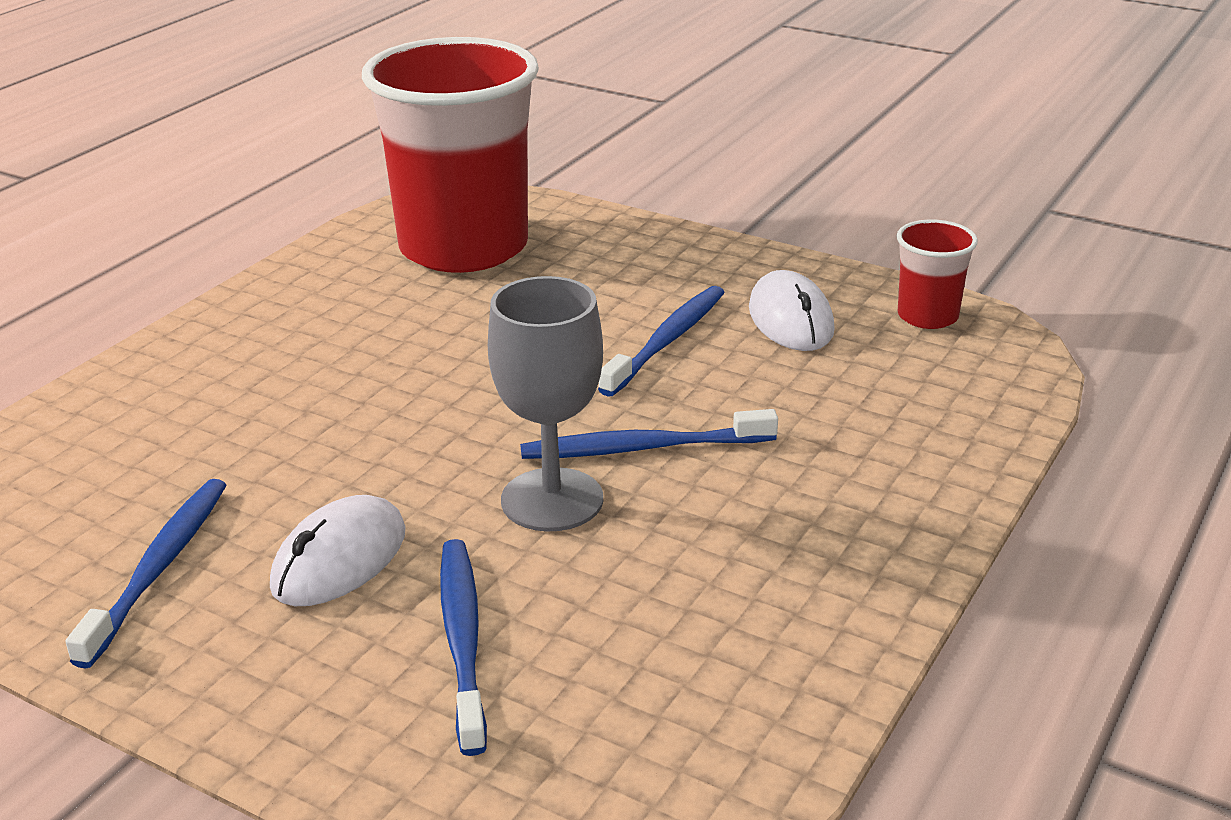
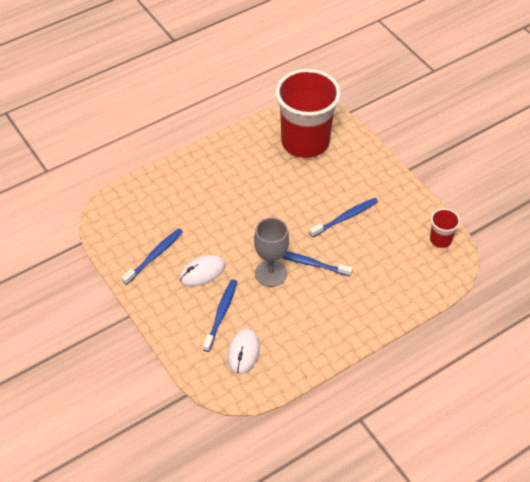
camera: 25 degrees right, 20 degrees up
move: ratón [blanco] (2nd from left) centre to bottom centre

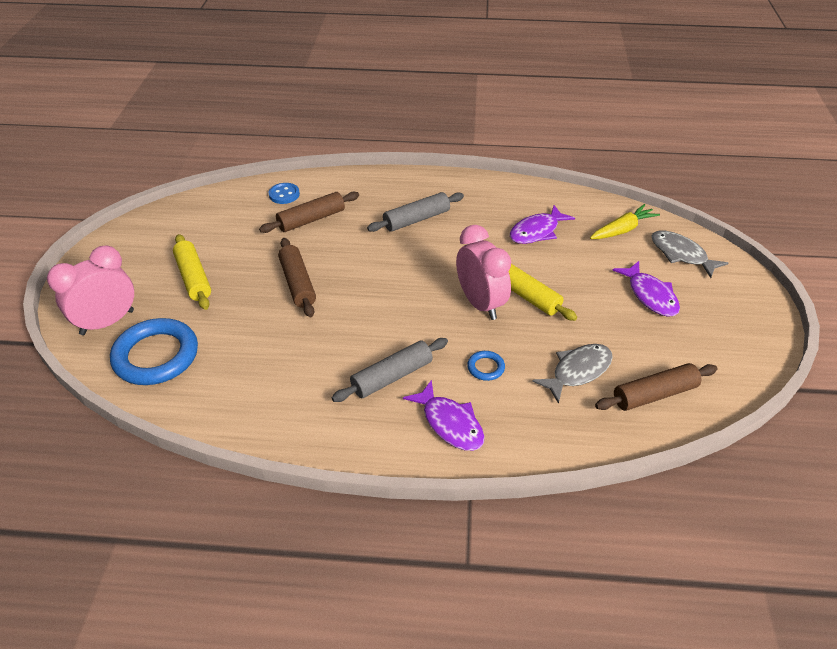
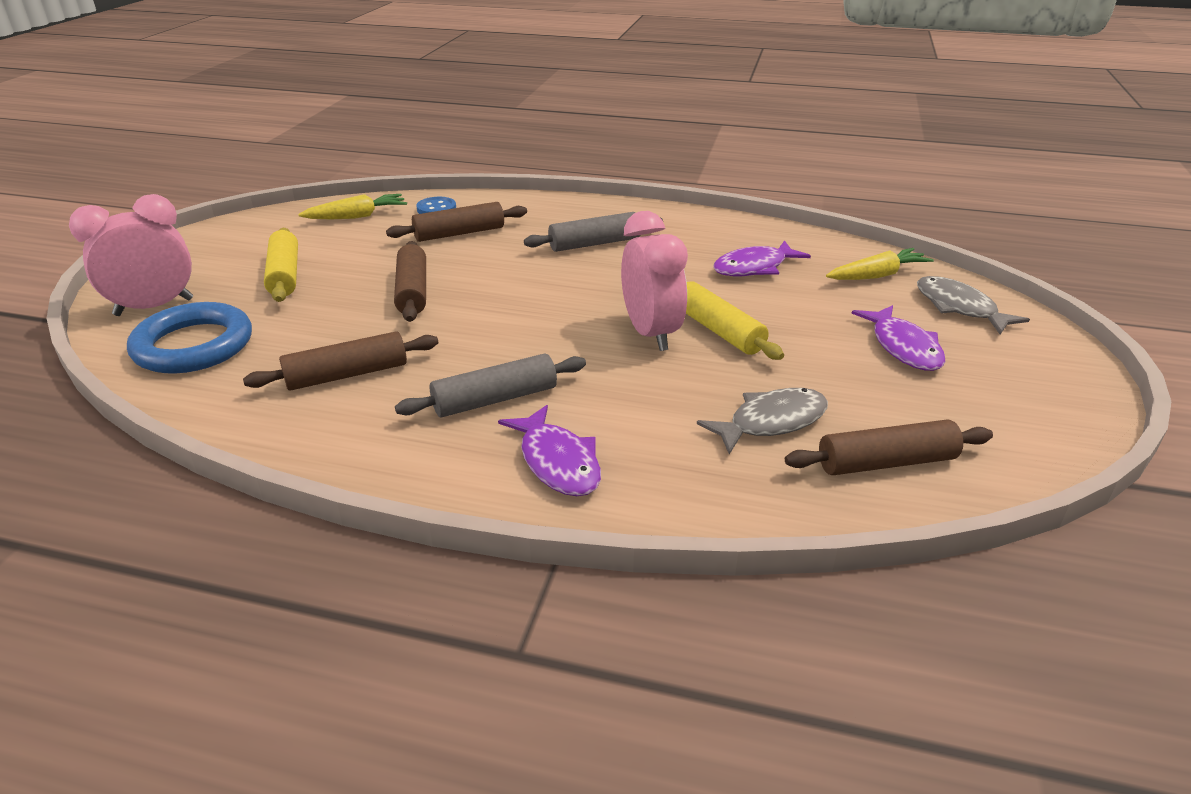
camera: 10 degrees right, 10 degrees down
delete: anillo [azul] (2nd from left) centre
insert: zanahoria [amarillo] (1st from left) top left; rodillo [marrón] (1st from left) middle left

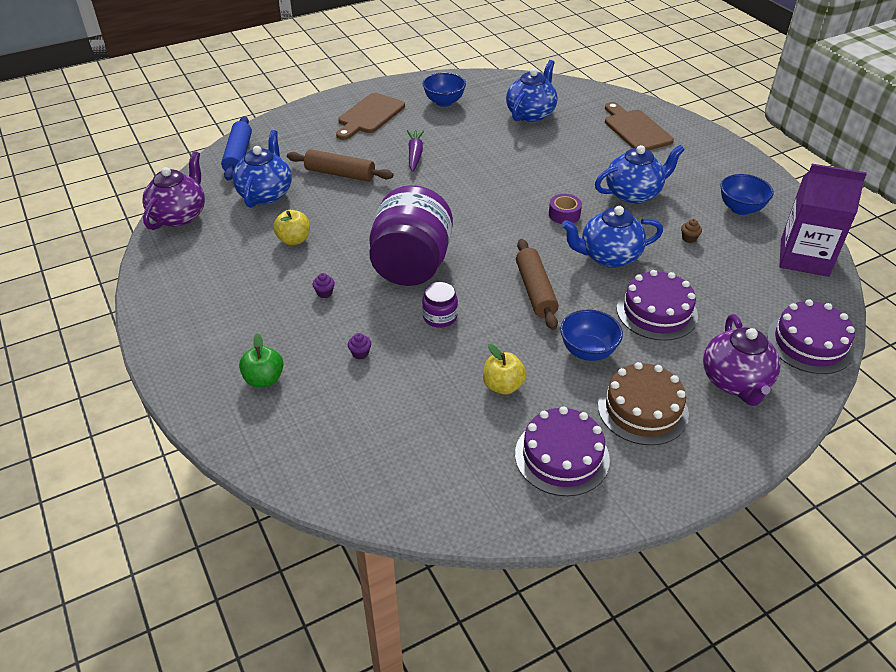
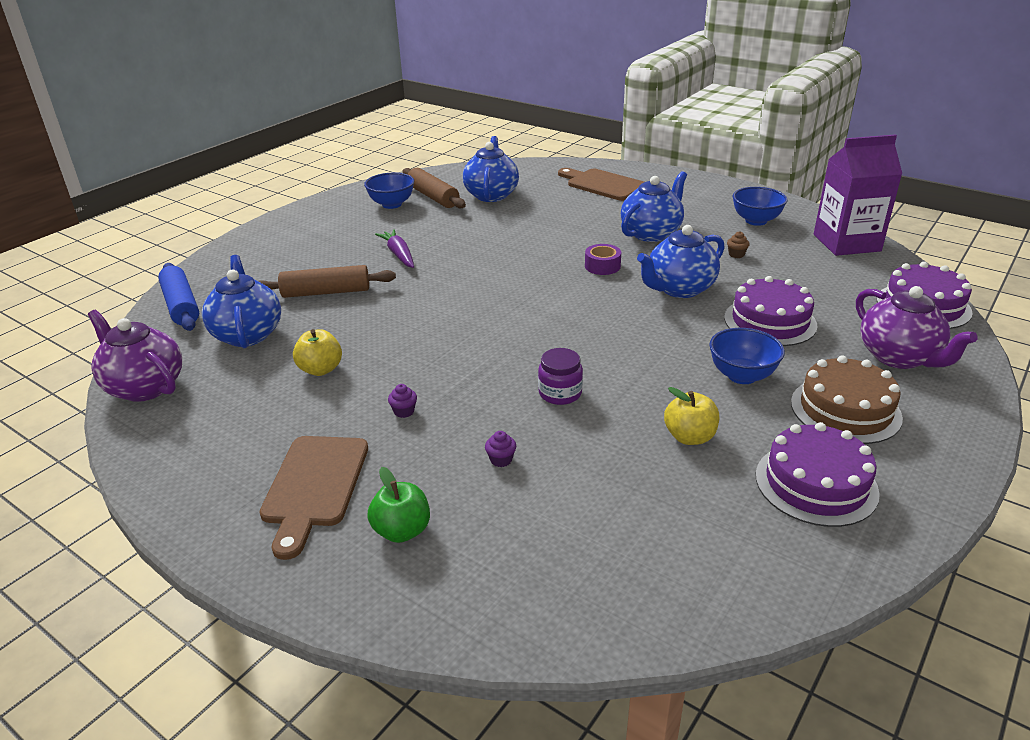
camera: 25 degrees left, 10 degrees down
delete: tarro [morado] (1st from left) centre
move: tabla de cortar [marrón] (1st from left) top centre to bottom left; rodillo [marrón] (2nd from left) centre to top centre
rotate: tetera [morado] (1st from left) top left = middle left 45 degrees counterclockwise

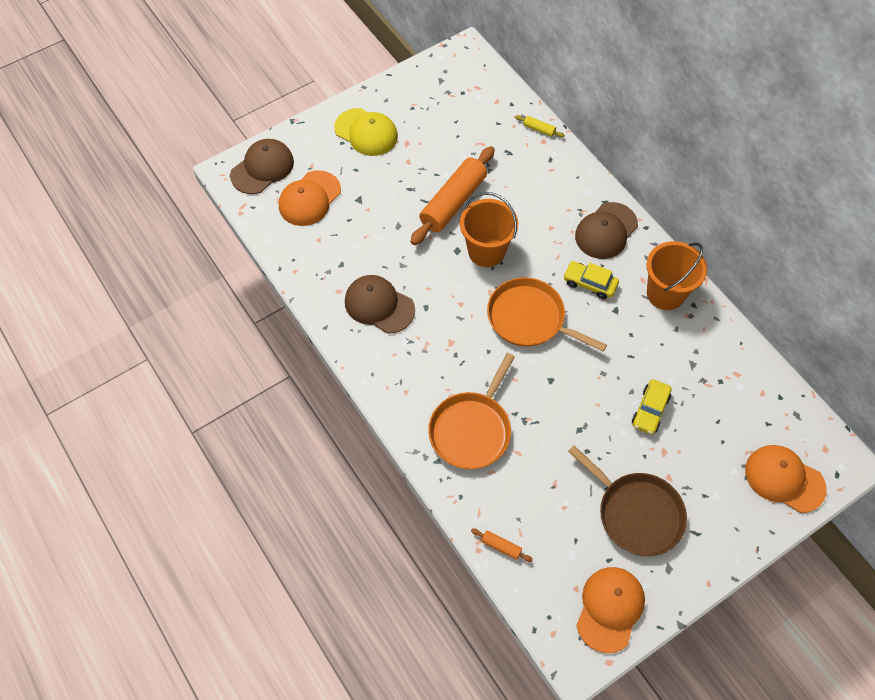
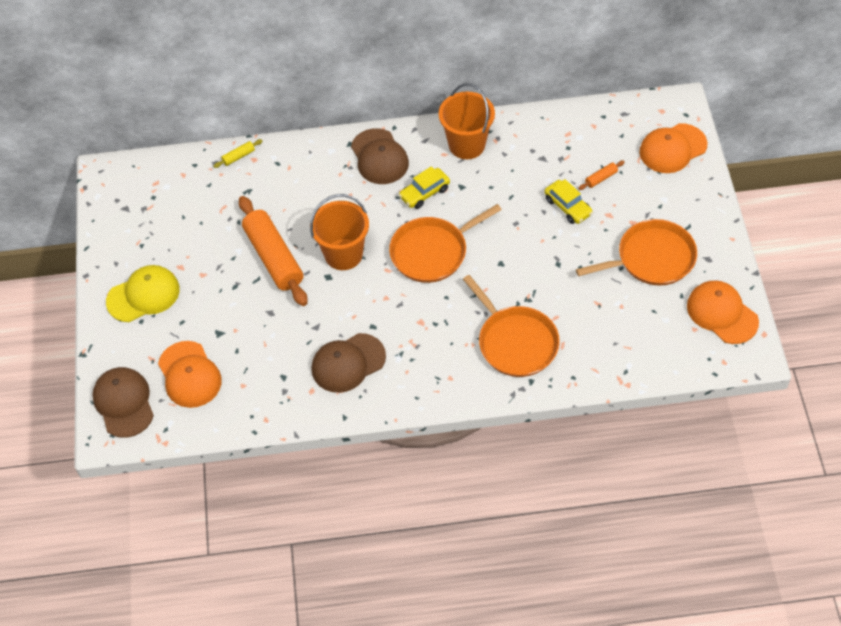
camera: 60 degrees left, 5 degrees down
move: rodillo [naranja] (2nd from left) bottom centre to top right
recolor: sartén [marrón] bottom right to sartén [naranja] (3rd from left) middle right

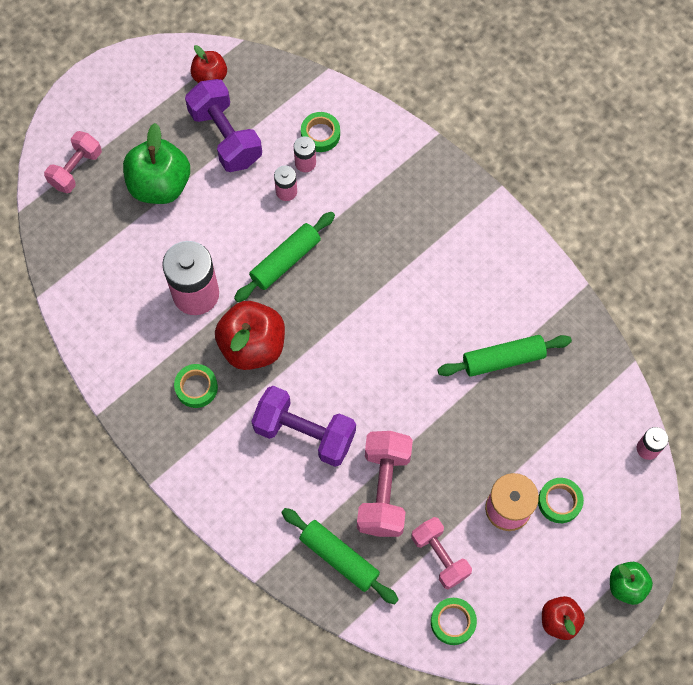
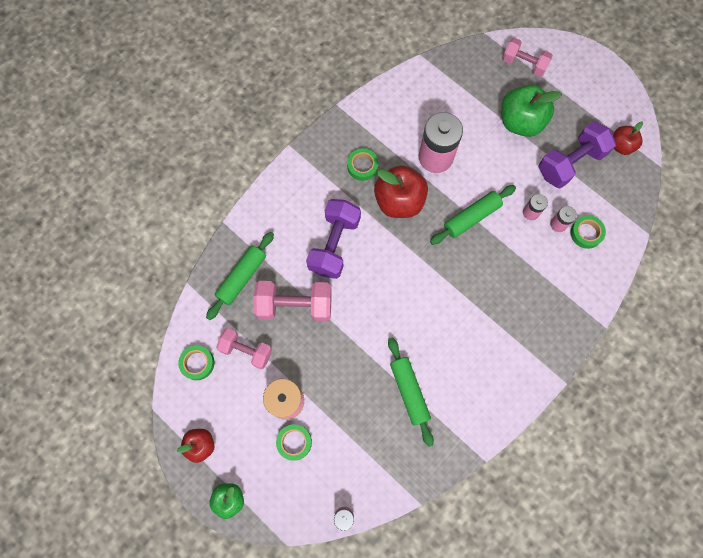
camera: 85 degrees right, 5 degrees up
rotate: rodillo [verde] (1st from left in the first image) centre = middle right 75 degrees counterclockwise; mancuerna [rosa] (3rd from left in the first image) bottom centre = centre 60 degrees clockwise

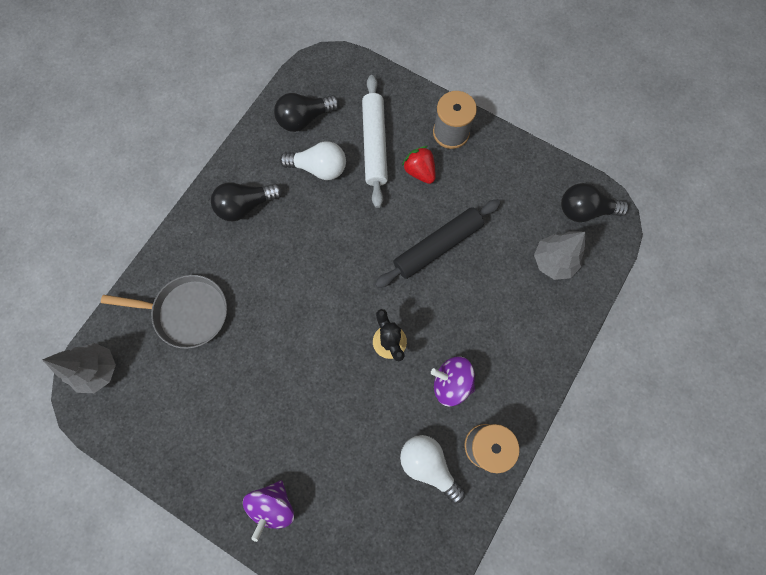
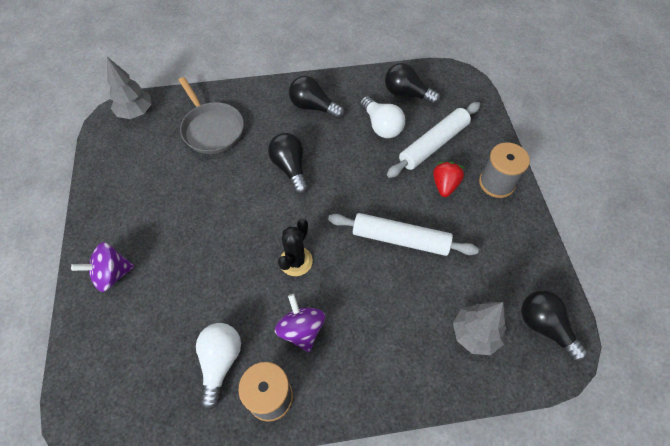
camera: 50 degrees right, 15 degrees down
insert: bombilla [negro] (1st from left) centre
recolor: rodillo [negro] centre to rodillo [blanco] (1st from left) centre

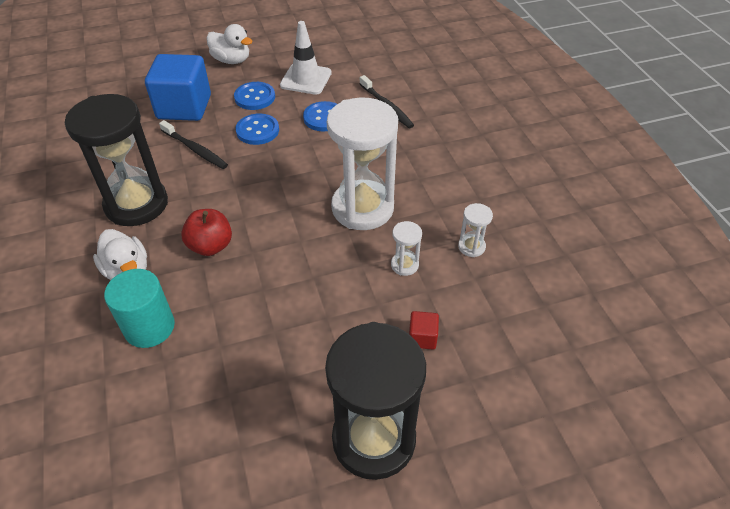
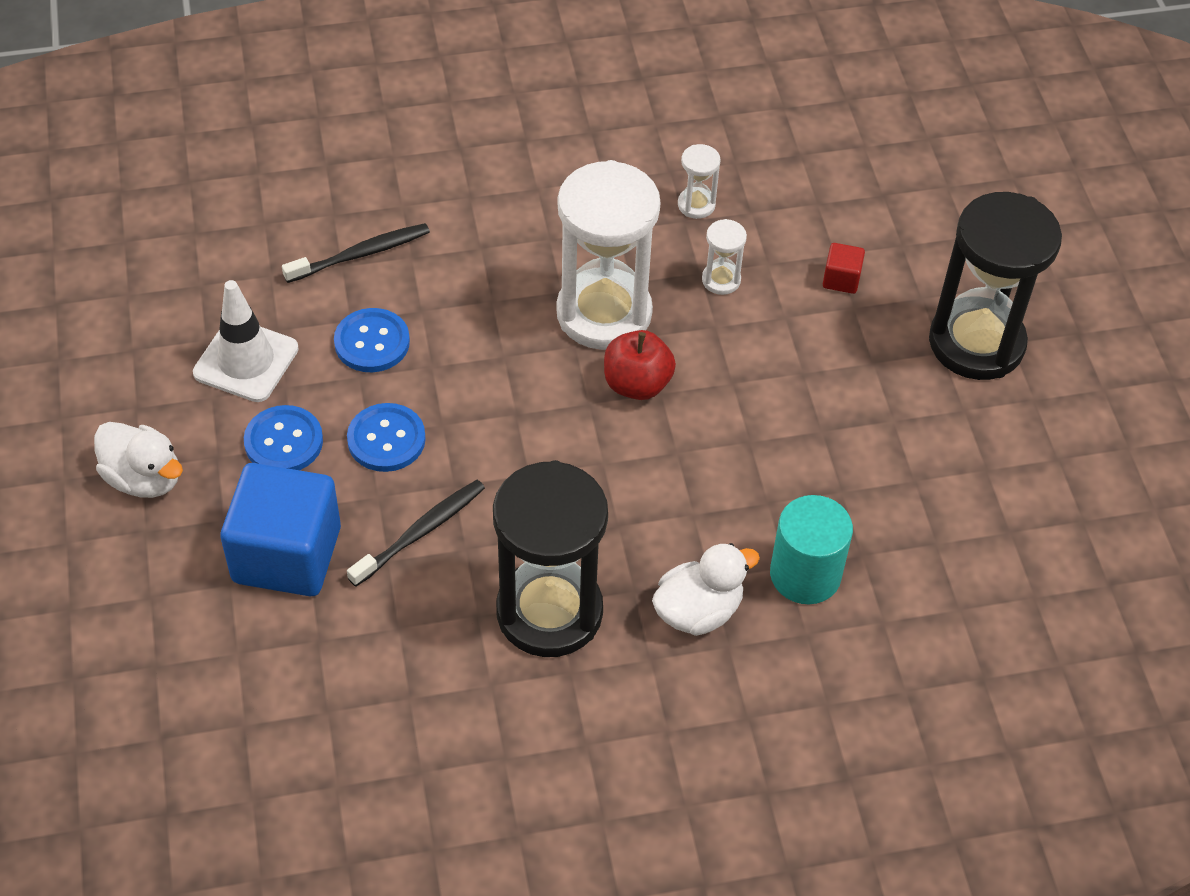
camera: 85 degrees left, 5 degrees up
move: manzana [rojo] middle left to centre
rotate: pato [blanco] (2nd from left in the first image) top left = middle left 90 degrees clockwise

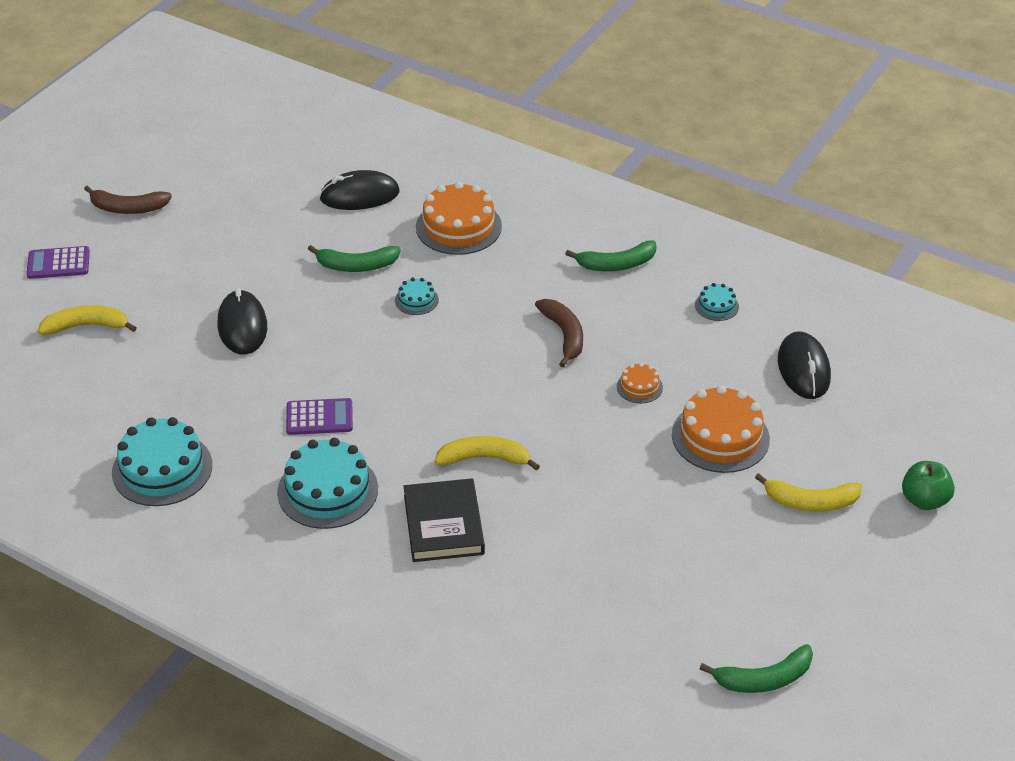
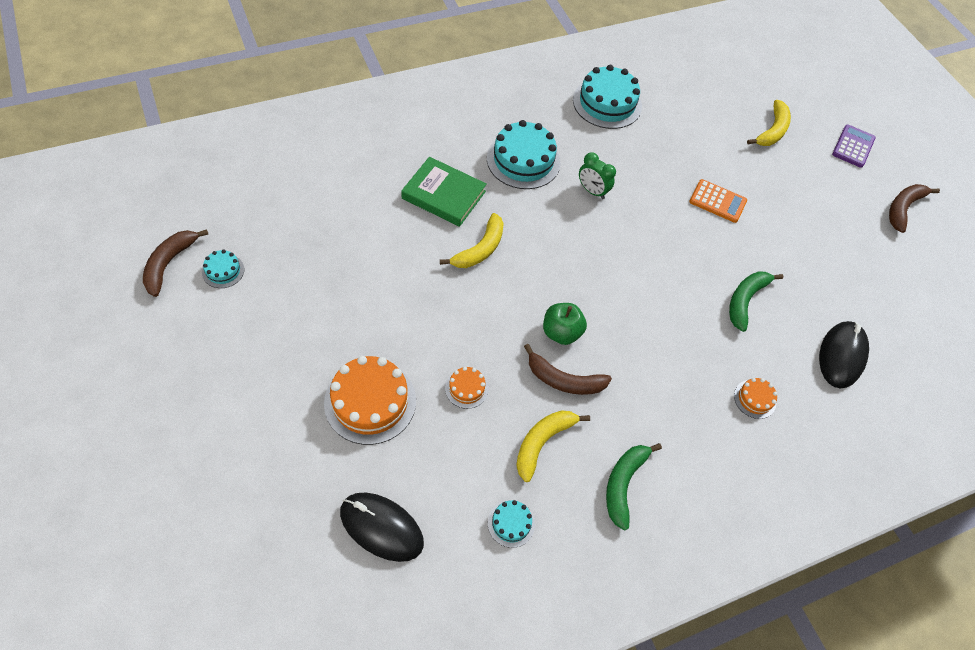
camera: 120 degrees right, 15 degrees up
move: tarta [turquesa] (3rd from left in the first image) centre to tarta [turquesa] (1st from left) middle left; manzana [verde] middle right to centre; plátano [amarillo] (3rd from left in the first image) middle right to plátano [amarillo] (2nd from left) bottom centre
replace: ratón [negro] (1st from left) middle left to calculadora [naranja] top right; calculadora [morado] (2nd from left) middle left to despertador [verde] top centre
recolor: libro [negro] bottom centre to libro [verde] top centre; plátano [verde] (3rd from left) bottom right to plátano [marrón] (1st from left) middle left
resize: tarta [naranja] (1st from left in the first image) top centre = middle right x0.49

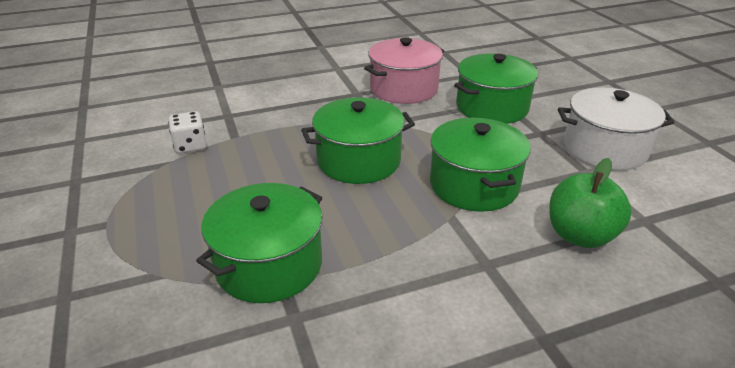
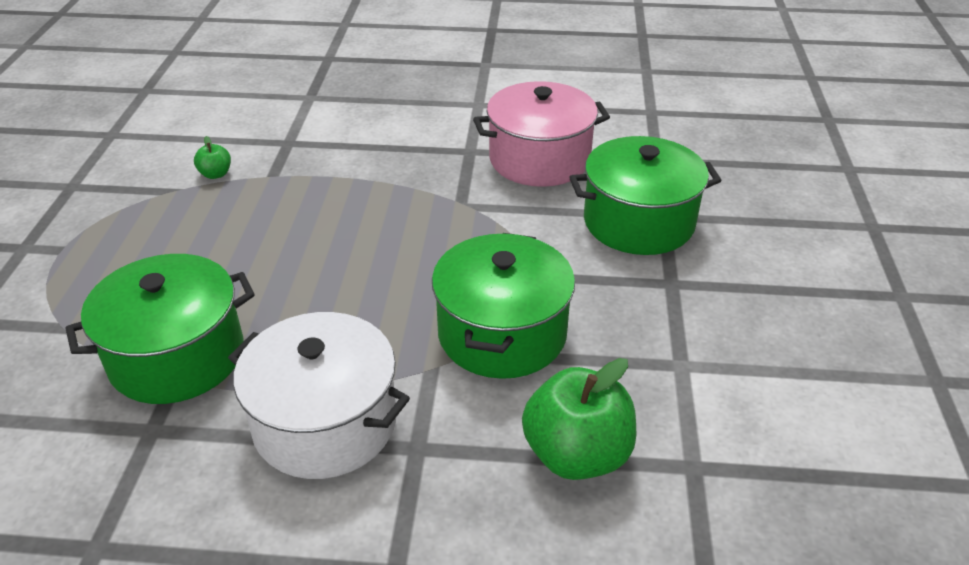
camera: 25 degrees right, 5 degrees up
delete: olla [verde] (2nd from left) centre
move: olla [blanco] middle right to bottom left
replace: dado [blanco] middle left to manzana [verde] (1st from left) top left

